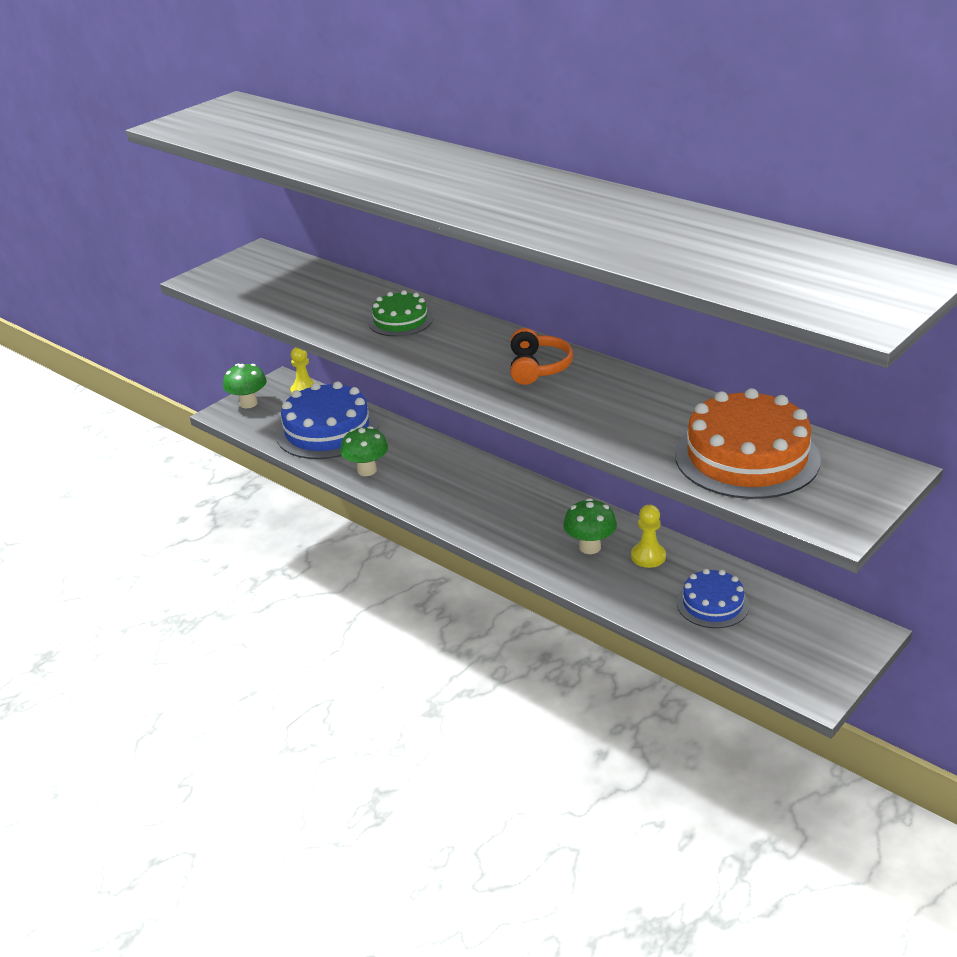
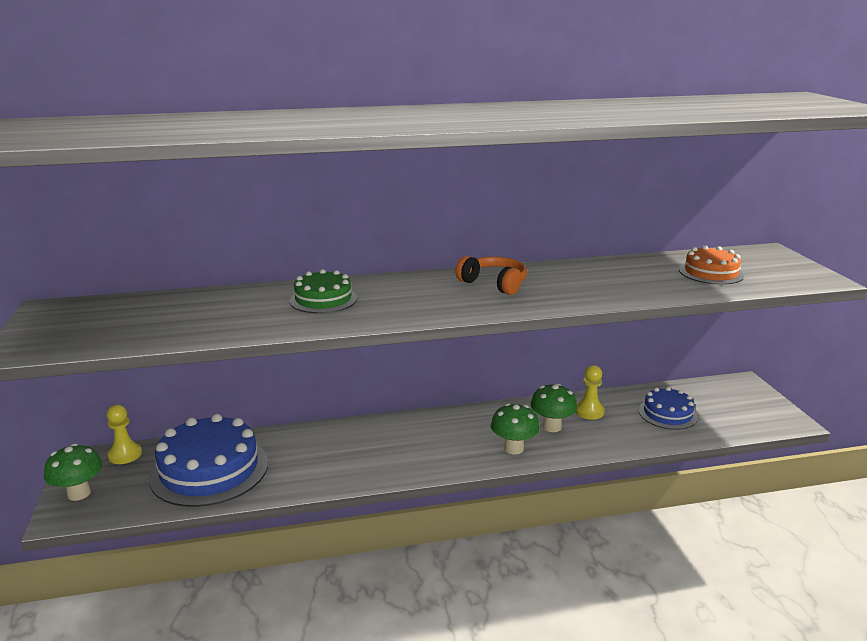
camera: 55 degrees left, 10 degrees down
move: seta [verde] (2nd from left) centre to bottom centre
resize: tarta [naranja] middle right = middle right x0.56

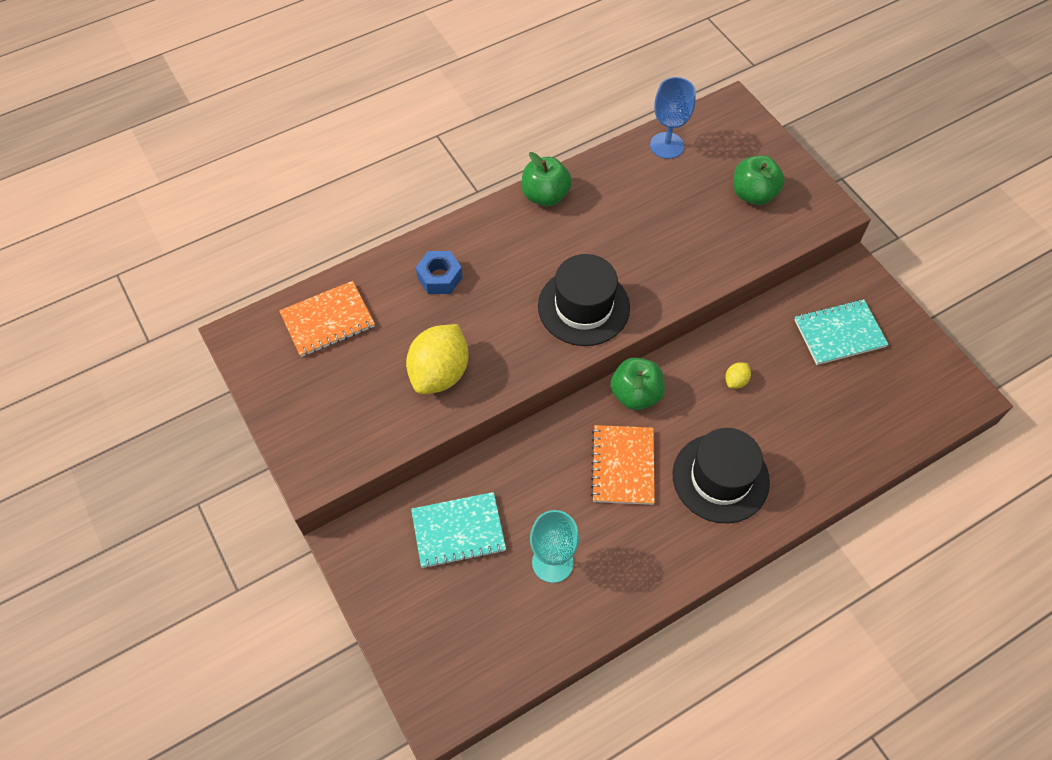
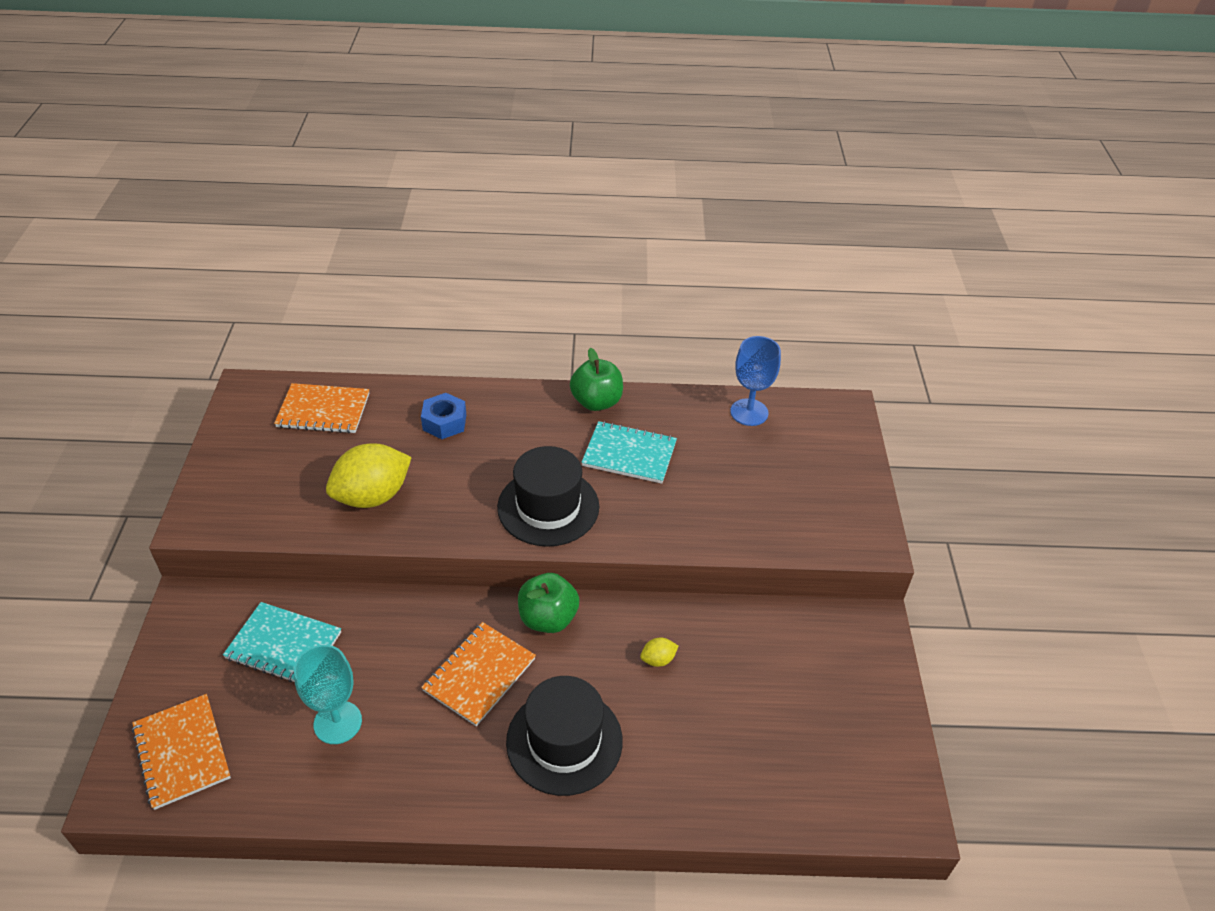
camera: 30 degrees right, 15 degrees down
delete: manzana [verde] (3rd from left) top right
insert: cuaderno [naranja] (1st from left) bottom left
move: cuaderno [turquesa] (2nd from left) middle right to centre

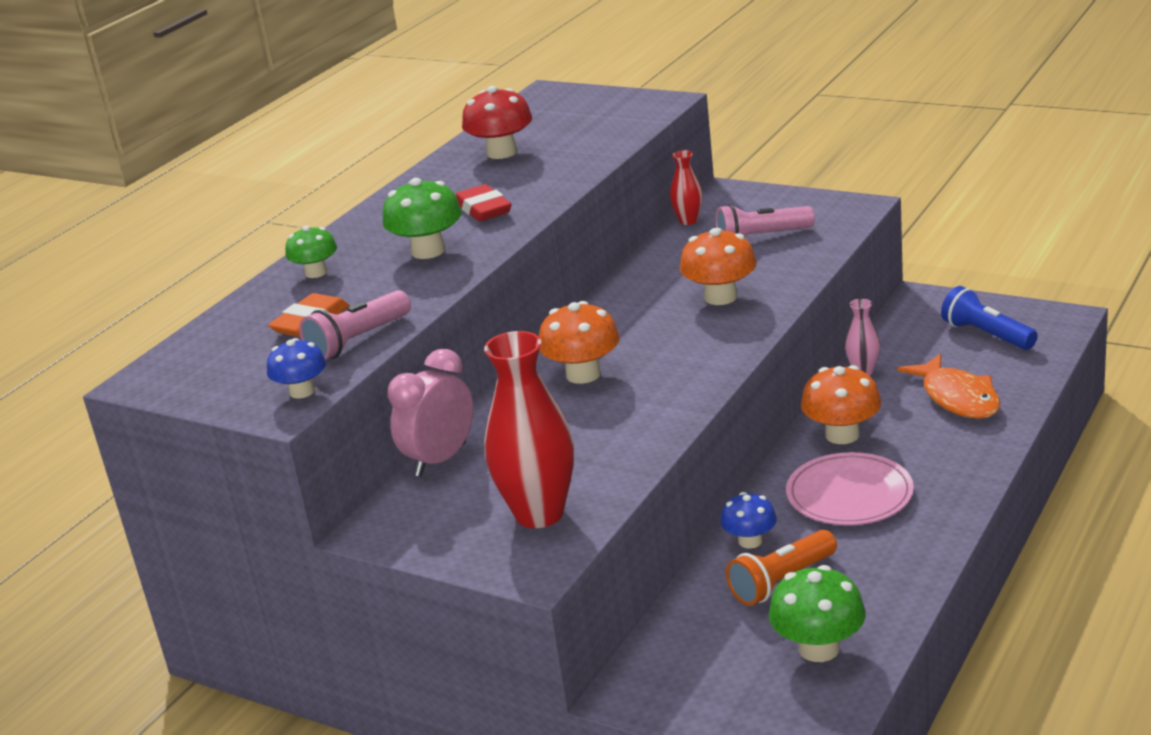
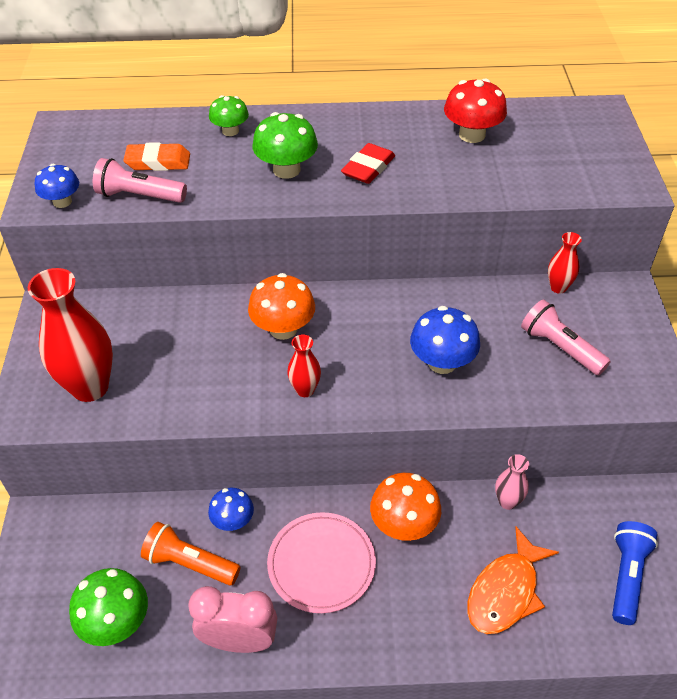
camera: 55 degrees right, 20 degrees up
insert: florero [rojo] (2nd from left) centre
move: despertador [rosa] centre to bottom centre
recolor: seta [naranja] (2nd from left) centre to seta [azul] (3rd from left) centre

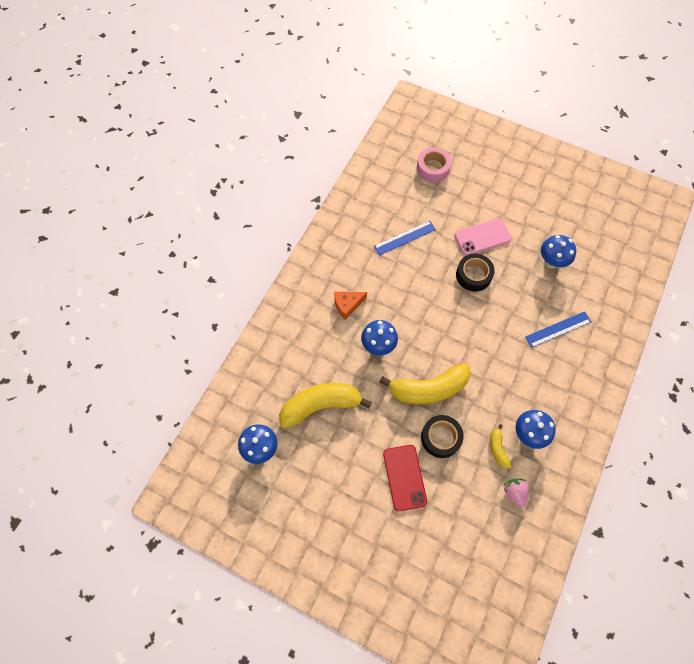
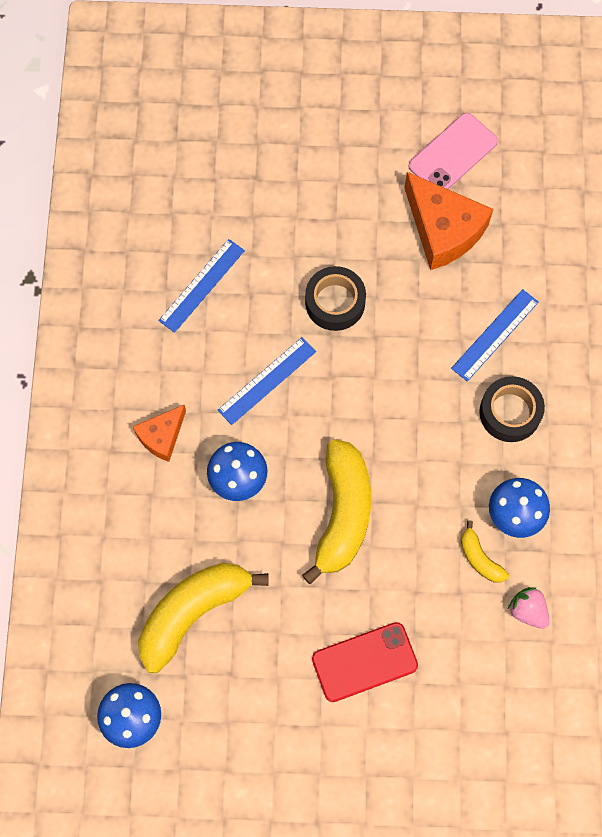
camera: 25 degrees left, 5 degrees up
delete: cinta adhesiva [rosa] top centre
insert: regla [azul] (2nd from left) centre
move: móvil [rosa] middle right to top right; cinta adhesiva [negro] (1st from left in the first image) centre to cinta adhesiva [negro] (2nd from left) middle right
replace: seta [azul] (4th from left) middle right to queso [naranja] (2nd from left) top right
rotate: plátano [amarillo] (2nd from left) centre = centre 45 degrees counterclockwise; móvil [rojo] bottom centre = bottom centre 75 degrees counterclockwise

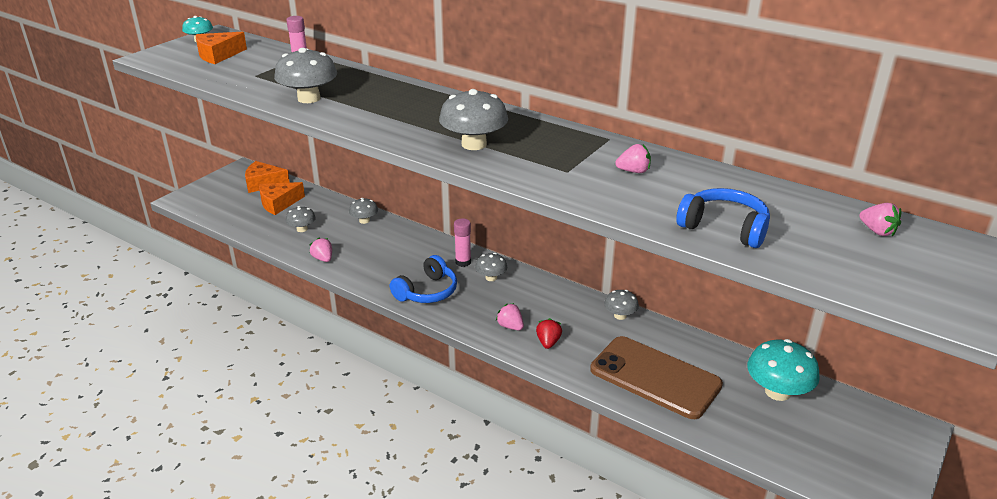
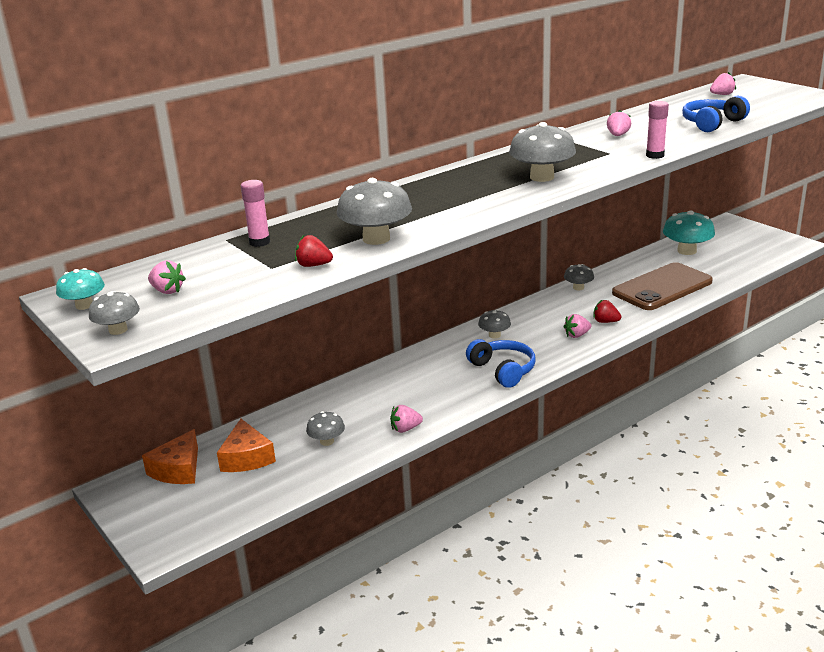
camera: 70 degrees left, 5 degrees down
insert: fresa [rojo] (1st from left) centre
move: seta [gris] (3rd from left in the first image) centre to seta [gris] (1st from left) middle left; barra de pegamento [rosa] (2nd from left) centre to top right
replace: queso [naranja] (1st from left) top left to fresa [rosa] (1st from left) middle left

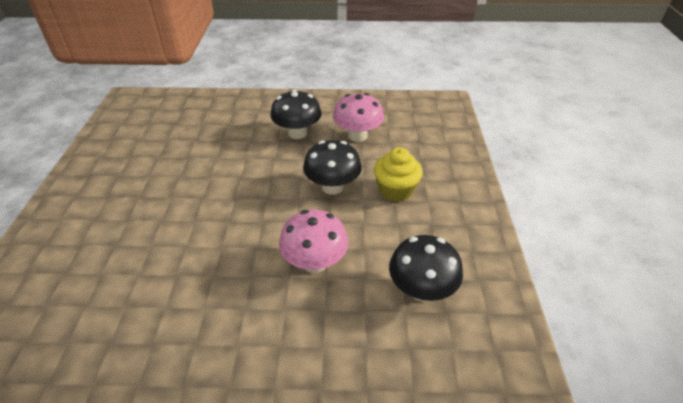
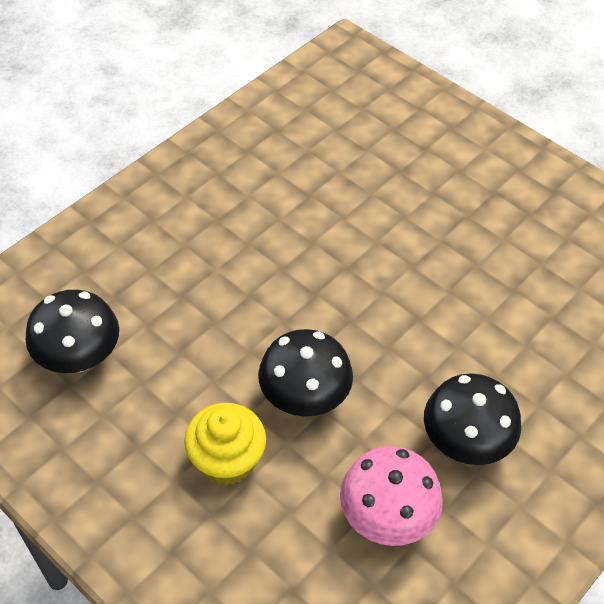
camera: 130 degrees right, 10 degrees up
delete: seta [rosa] (1st from left) centre

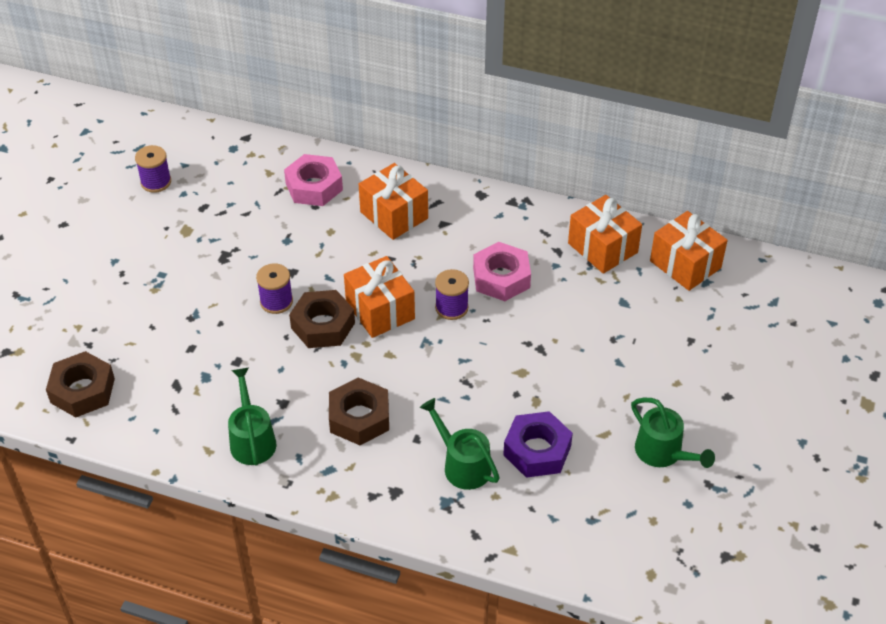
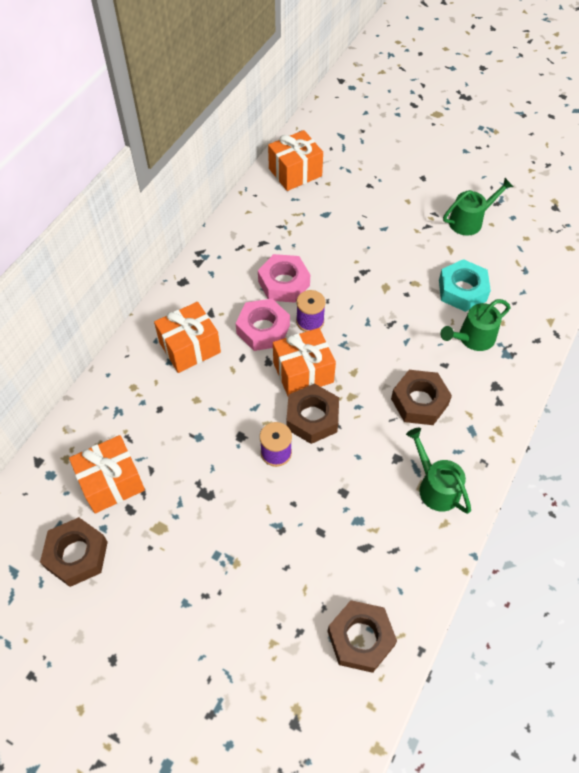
camera: 80 degrees left, 10 degrees up
move: tuerca [rosa] (1st from left) top centre to centre; regalo [naranja] (3rd from left in the first image) middle right to regalo [naranja] (1st from left) middle left
replace: carrete [morado] (1st from left) top left to tuerca [marrón] (1st from left) bottom left
recolor: tuerca [morado] bottom centre to tuerca [turquesa] middle right
rotate: regadera [verde] (1st from left) bottom left = middle right 60 degrees clockwise

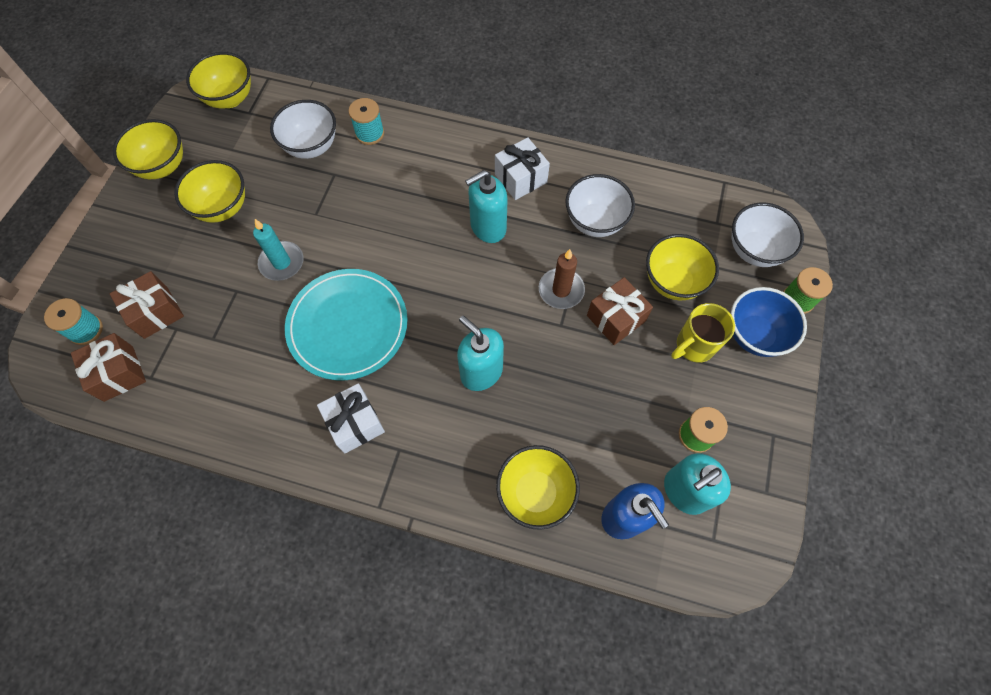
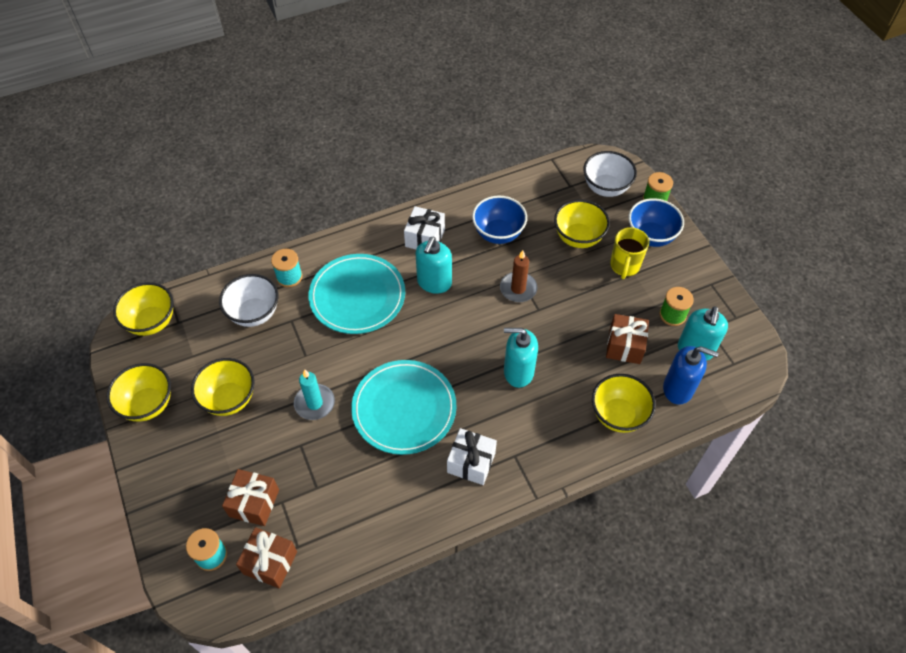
camera: 40 degrees left, 10 degrees down
insert: plato [turquesa] (1st from left) centre
move: regalo [marrón] (3rd from left) centre to middle right
recolor: cuenco [blanco] (2nd from left) top centre to cuenco [azul] (1st from left) centre

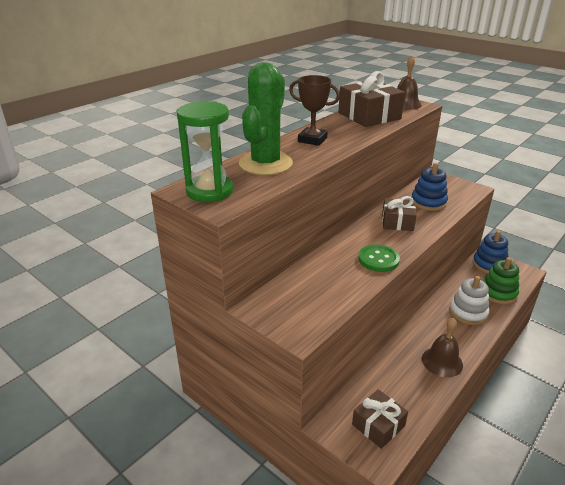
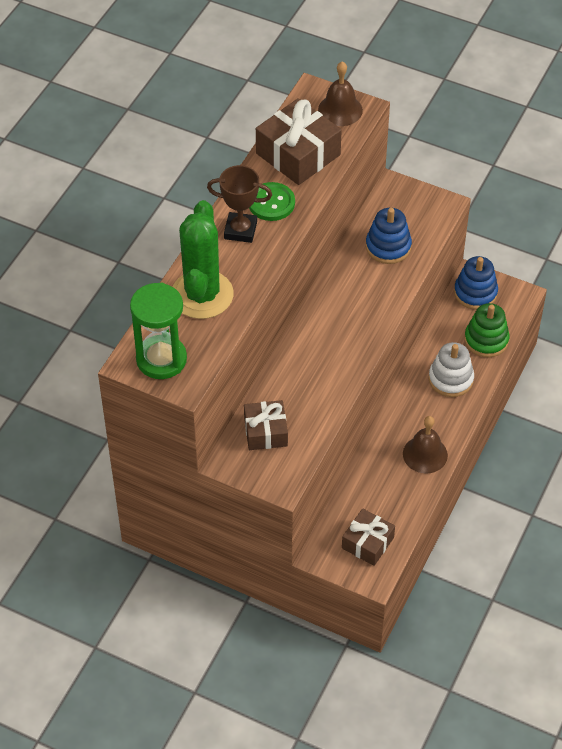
camera: 15 degrees left, 20 degrees up
move: regalo [marrón] (3rd from left in the first image) middle right to regalo [marrón] (1st from left) centre; botón [verde] middle right to top centre

